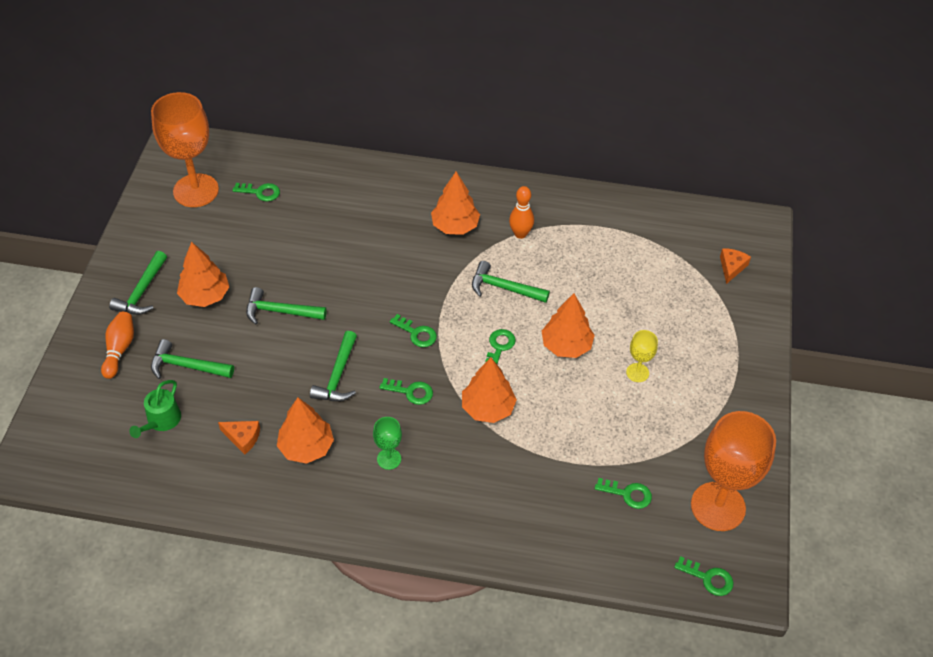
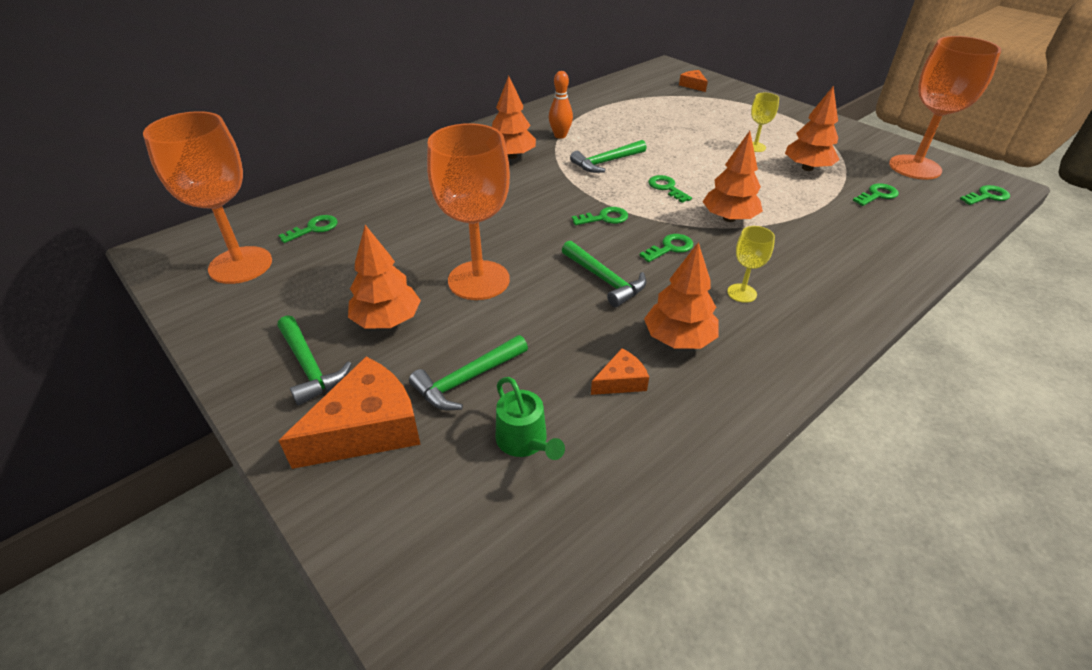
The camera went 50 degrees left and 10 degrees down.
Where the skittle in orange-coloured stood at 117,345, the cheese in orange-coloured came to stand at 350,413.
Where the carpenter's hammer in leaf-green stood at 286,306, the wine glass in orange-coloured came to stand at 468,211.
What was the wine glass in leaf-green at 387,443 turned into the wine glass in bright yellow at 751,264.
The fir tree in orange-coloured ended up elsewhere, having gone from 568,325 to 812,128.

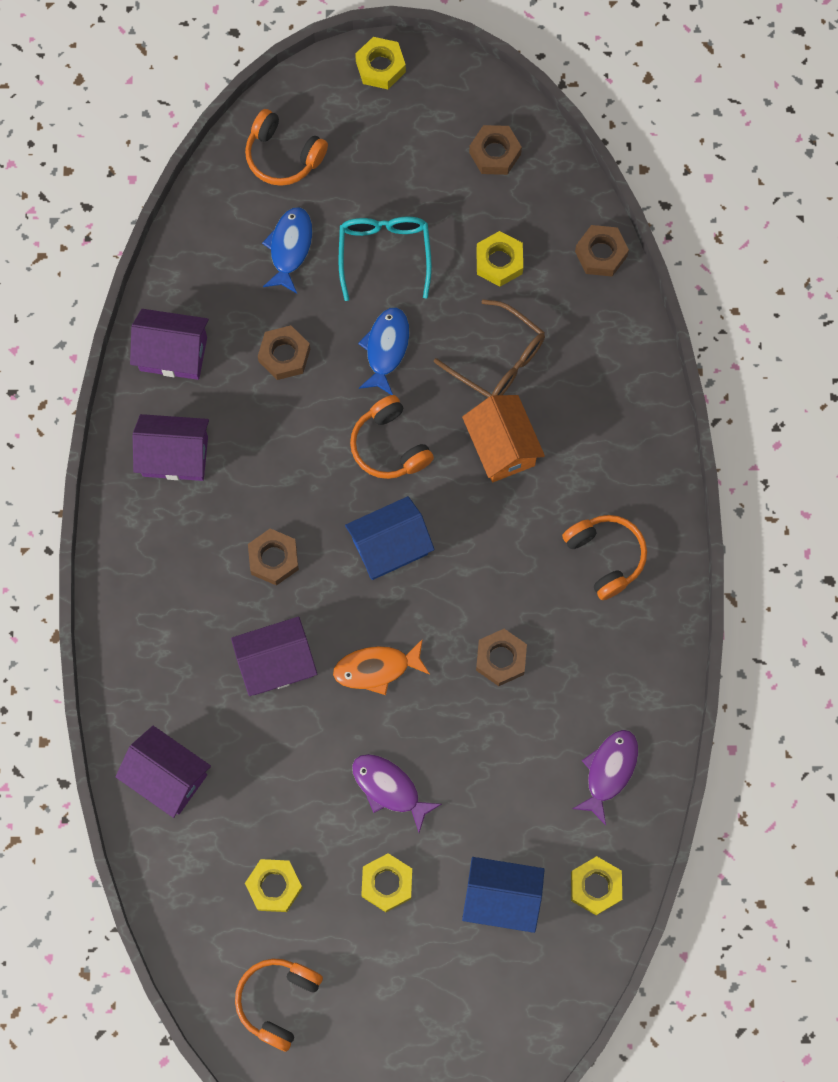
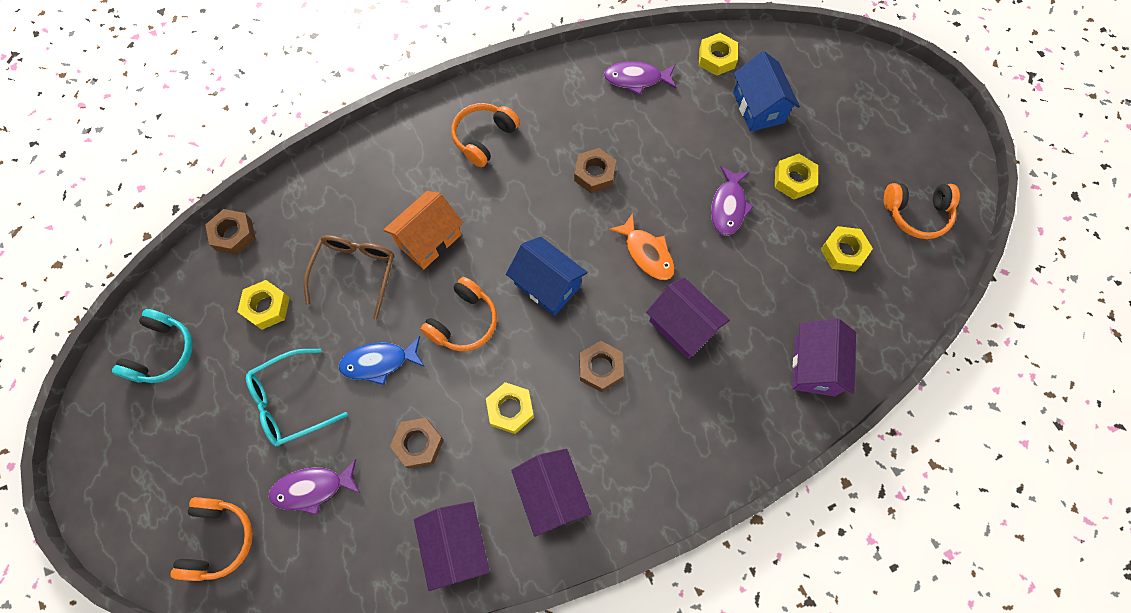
The camera went 115 degrees left and 5 degrees down.
What was the fish in royal blue at 287,250 turned into the fish in violet at 314,487.
The hexagon nut in bright yellow ended up elsewhere, having gone from 380,63 to 510,408.
Where the hexagon nut in dark brown stood at 495,150, the headset in turquoise came to stand at 152,346.

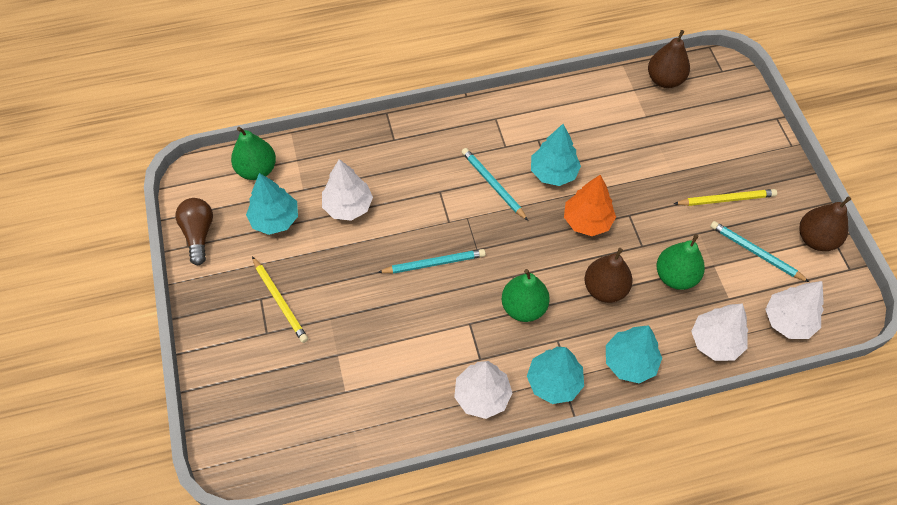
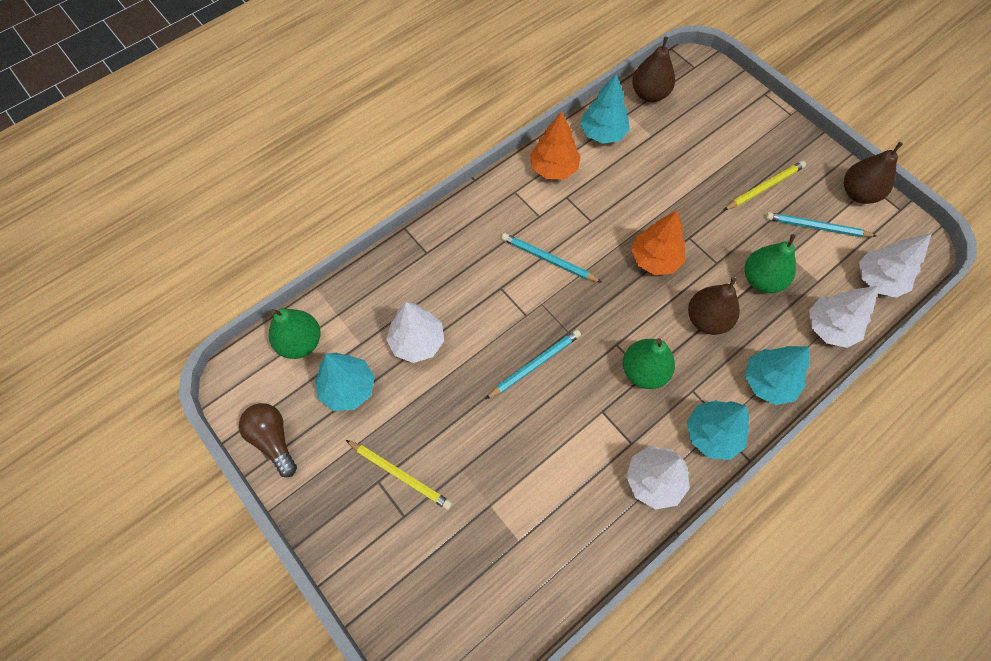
The camera went 25 degrees left and 5 degrees up.
The fir tree in turquoise ended up elsewhere, having gone from 556,155 to 605,109.
The second view gained the fir tree in orange-coloured at 555,145.

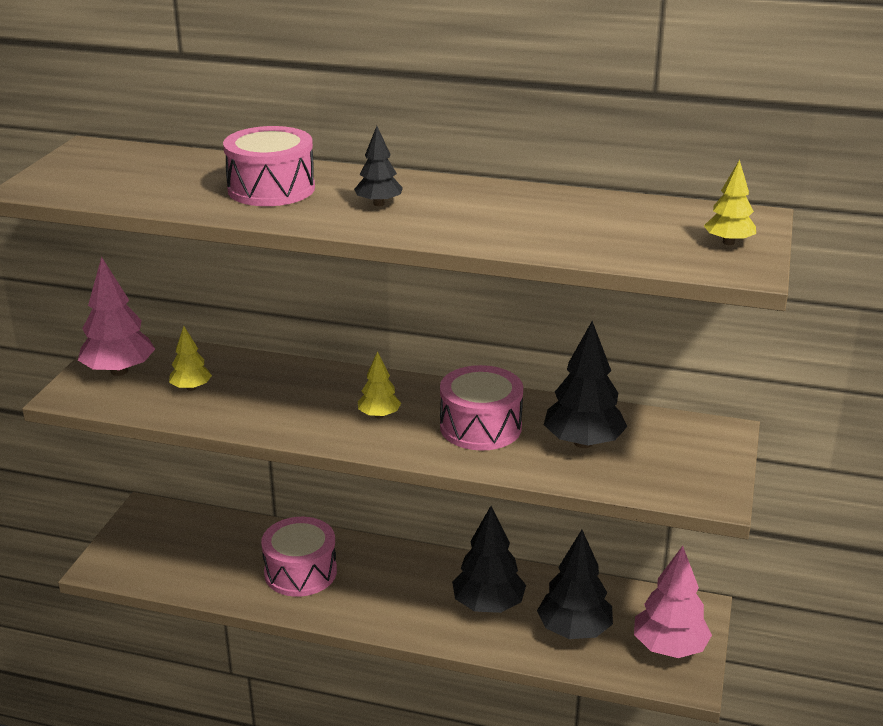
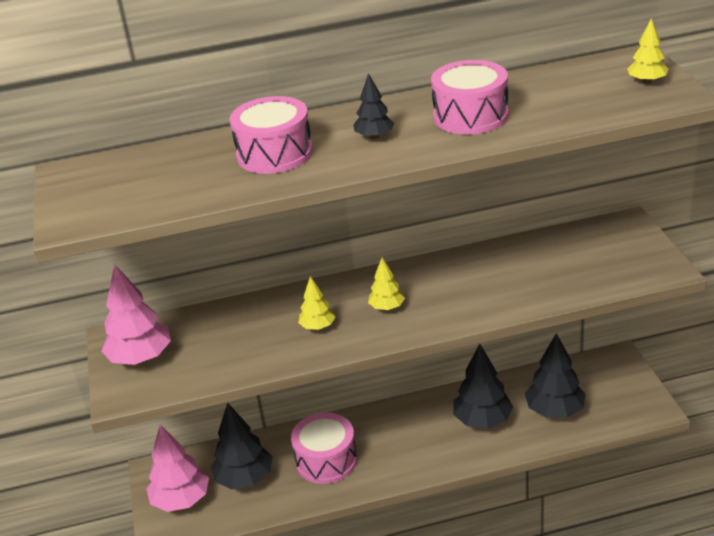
The camera went 25 degrees left and 5 degrees up.
The fir tree in bright yellow ended up elsewhere, having gone from 190,358 to 317,303.
The toy drum in pink ended up elsewhere, having gone from 481,407 to 470,97.
The fir tree in jet-black ended up elsewhere, having gone from 586,384 to 242,446.
The fir tree in pink ended up elsewhere, having gone from 673,602 to 178,468.

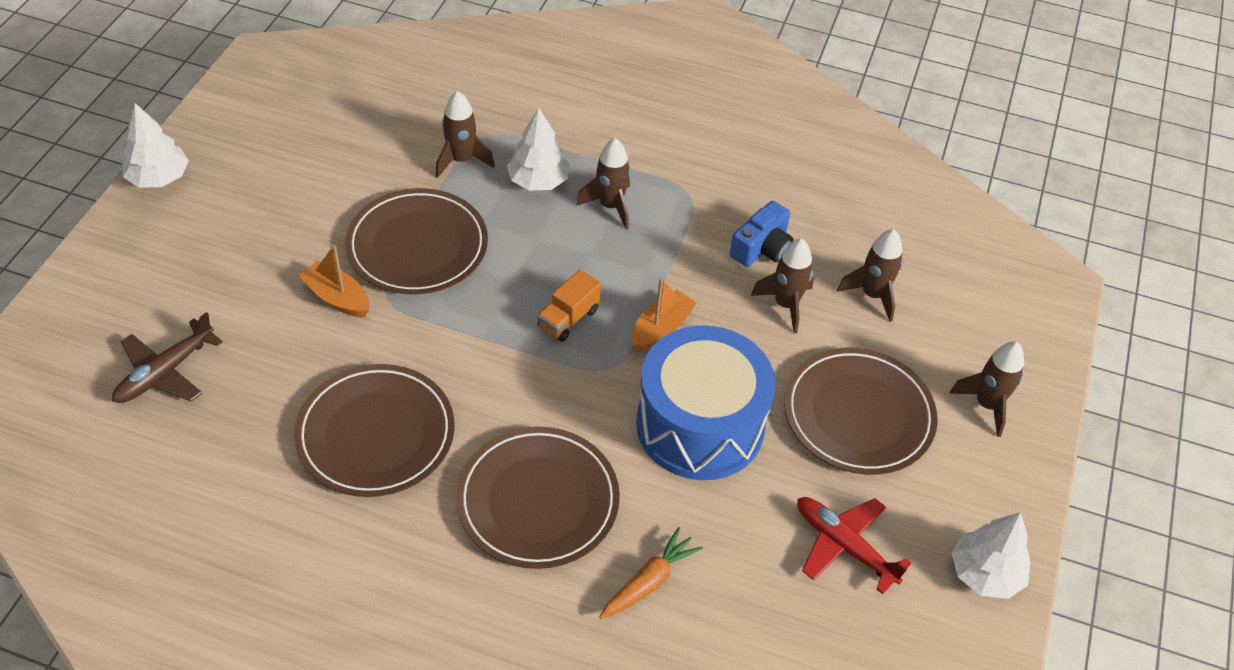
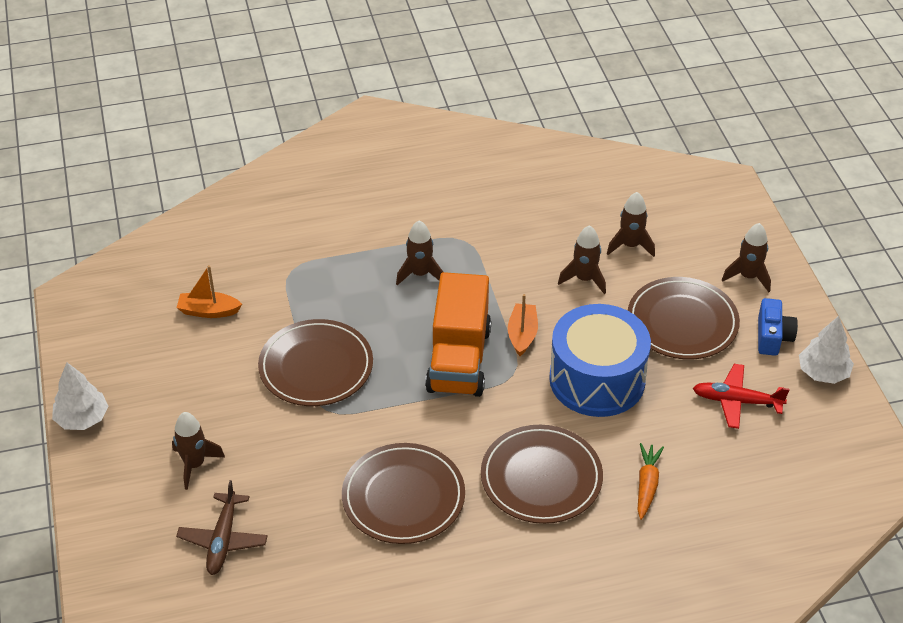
The camera went 30 degrees left and 5 degrees down.
The toy boat in orange-coloured ended up elsewhere, having gone from 333,281 to 209,291.
The spaceship in dark brown ended up elsewhere, having gone from 465,134 to 198,451.
The second view lost the fir tree in pure white at 538,149.
The size of the lorry in orange-coloured at 569,306 changed by a factor of 2.23.
The compact camera in royal blue ended up elsewhere, having gone from 762,234 to 778,327.

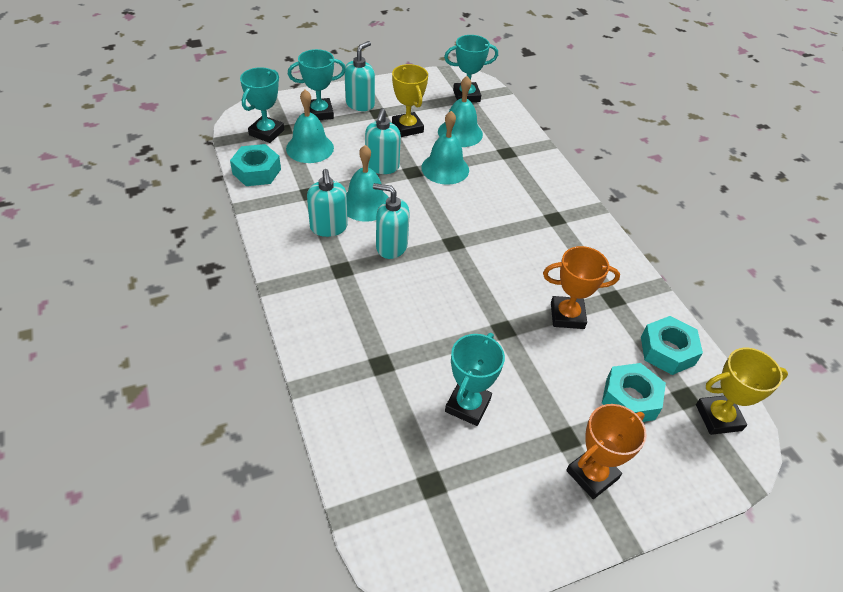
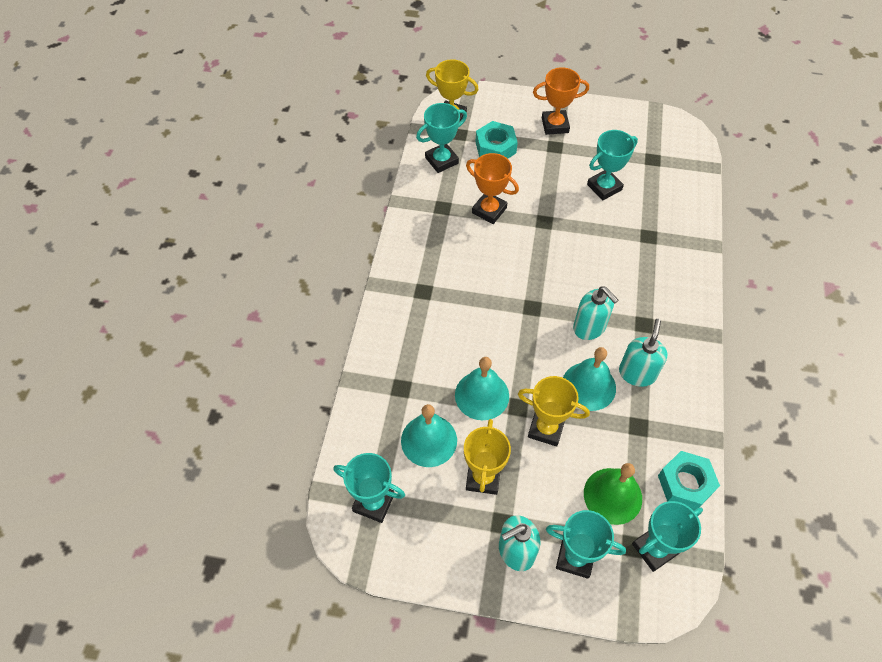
The camera went 145 degrees left and 10 degrees up.
What was the hand bell in turquoise at 310,126 turned into the hand bell in leaf-green at 613,494.
Where the soap dispenser in turquoise stood at 383,141, the award cup in bright yellow came to stand at 554,411.
Where the hexagon nut in turquoise stood at 672,345, the award cup in turquoise came to stand at 441,138.

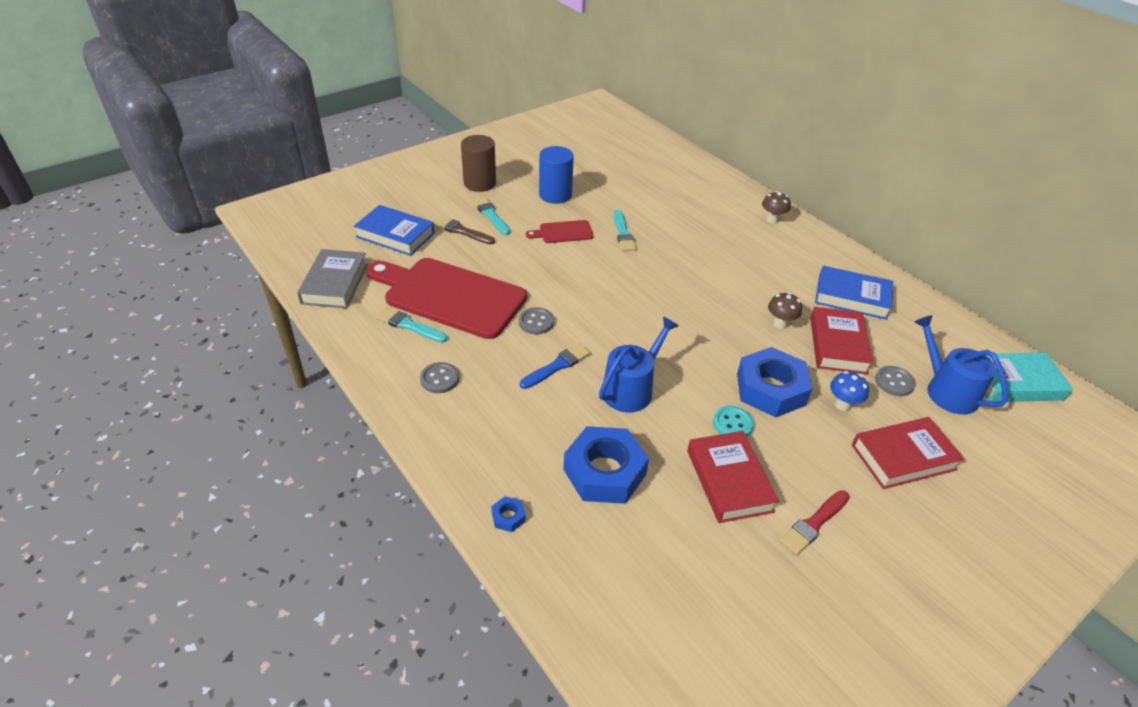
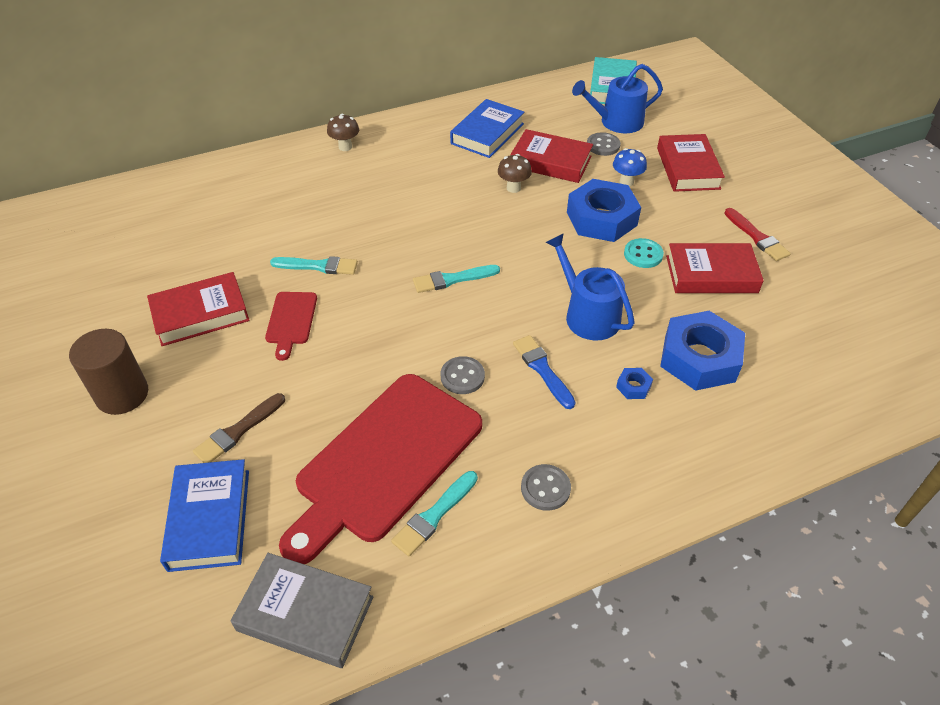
The camera went 75 degrees left and 5 degrees up.
The hardcover in royal blue at 394,230 ended up facing another way, 45 degrees counterclockwise from before.
The brush in turquoise ended up elsewhere, having gone from 491,216 to 456,279.
The hexagon nut in royal blue ended up elsewhere, having gone from 508,514 to 634,383.
Where the cylinder shape in royal blue stood at 556,175, the hardcover in red came to stand at 198,309.

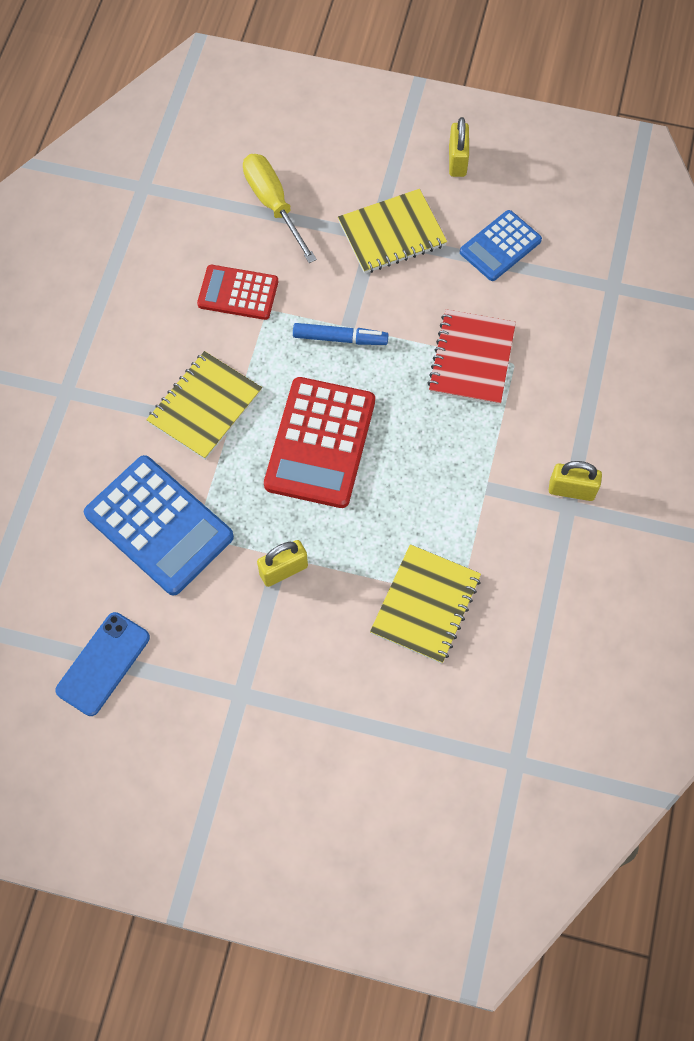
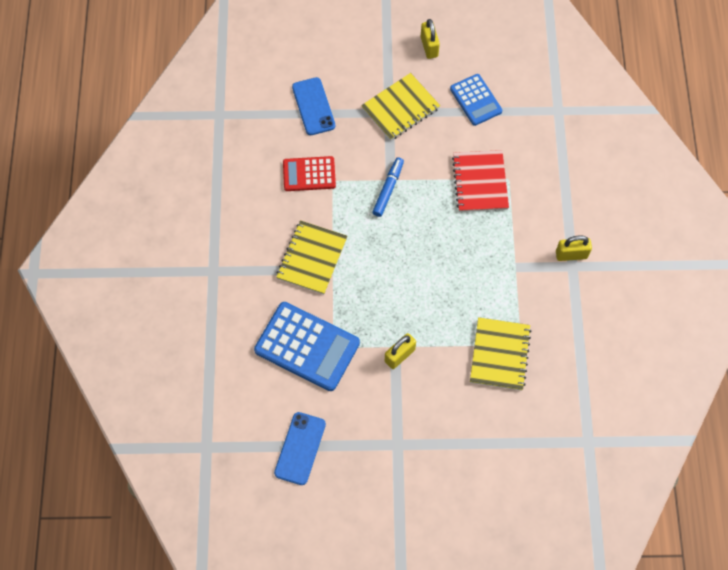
The camera went 15 degrees left and 0 degrees up.
Where the hand screwdriver in bright yellow stood at 280,208, the phone in royal blue came to stand at 314,106.
The second view lost the adding machine in red at 319,442.
The marker pen in royal blue at 341,334 ended up facing another way, 60 degrees counterclockwise from before.
The adding machine in royal blue at 501,245 ended up facing another way, 60 degrees counterclockwise from before.

